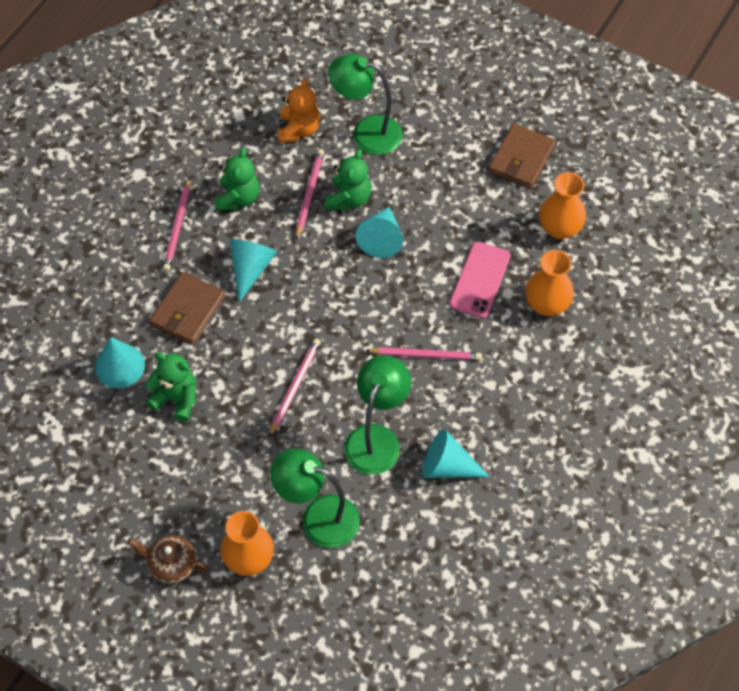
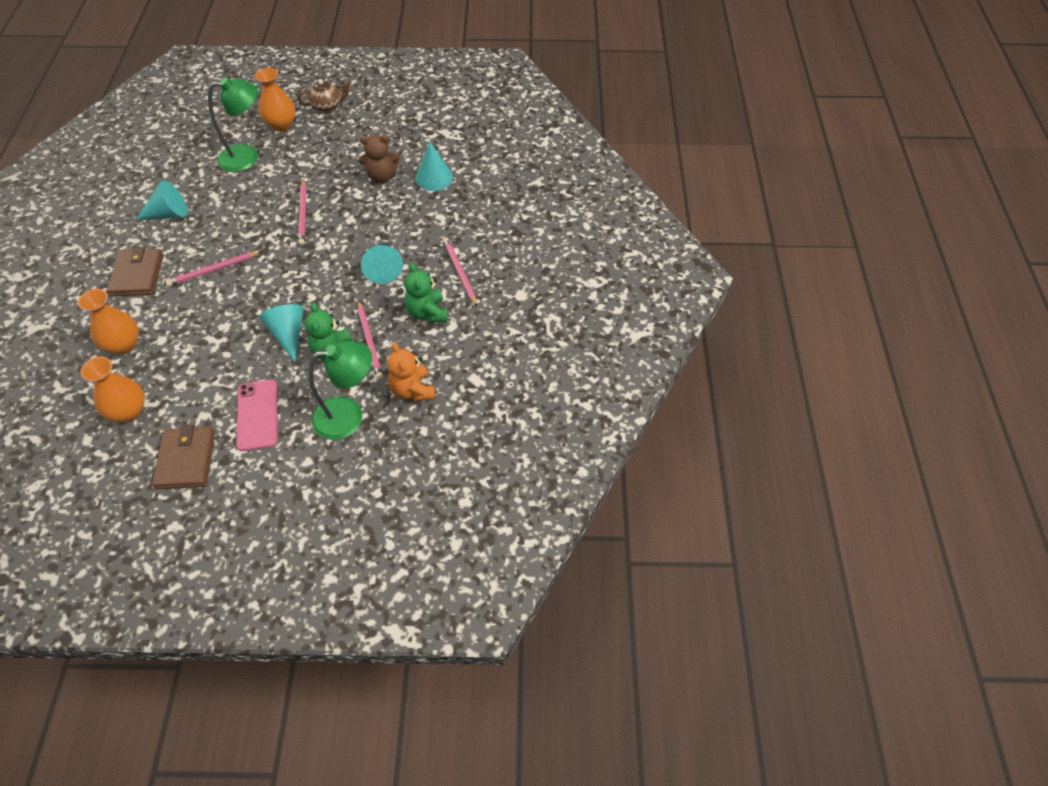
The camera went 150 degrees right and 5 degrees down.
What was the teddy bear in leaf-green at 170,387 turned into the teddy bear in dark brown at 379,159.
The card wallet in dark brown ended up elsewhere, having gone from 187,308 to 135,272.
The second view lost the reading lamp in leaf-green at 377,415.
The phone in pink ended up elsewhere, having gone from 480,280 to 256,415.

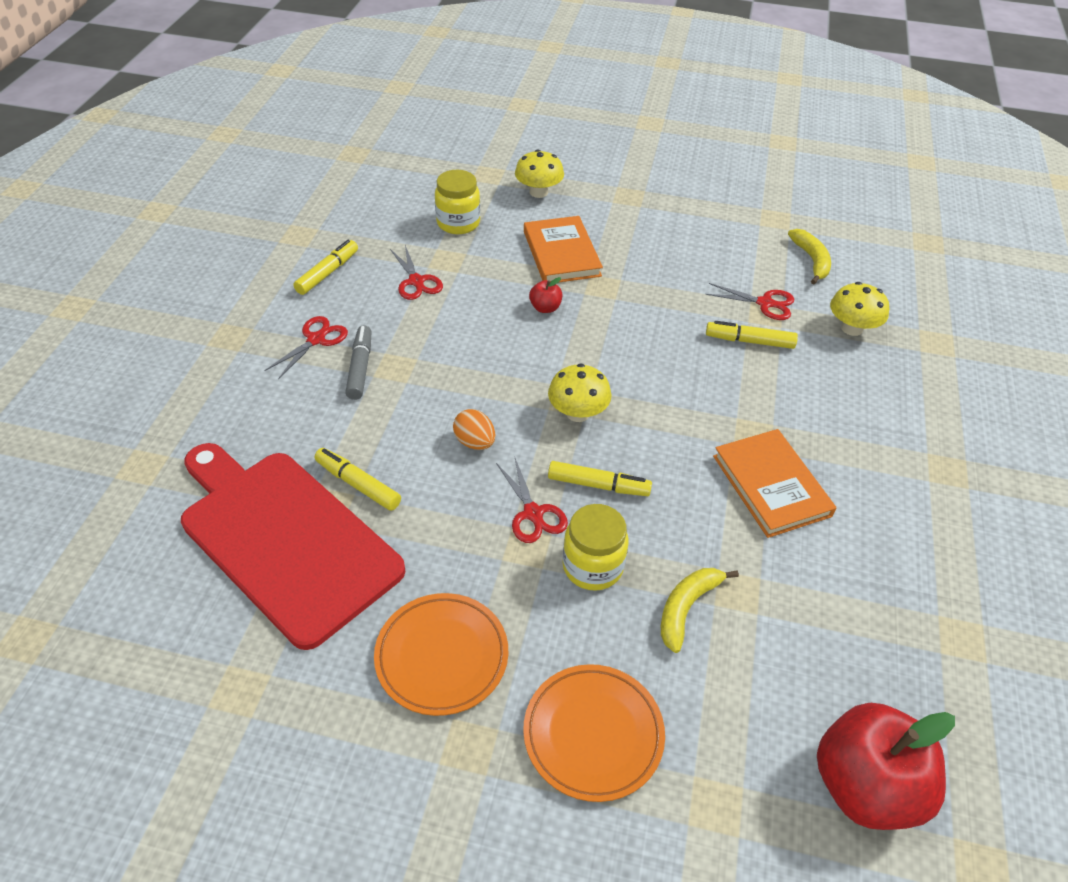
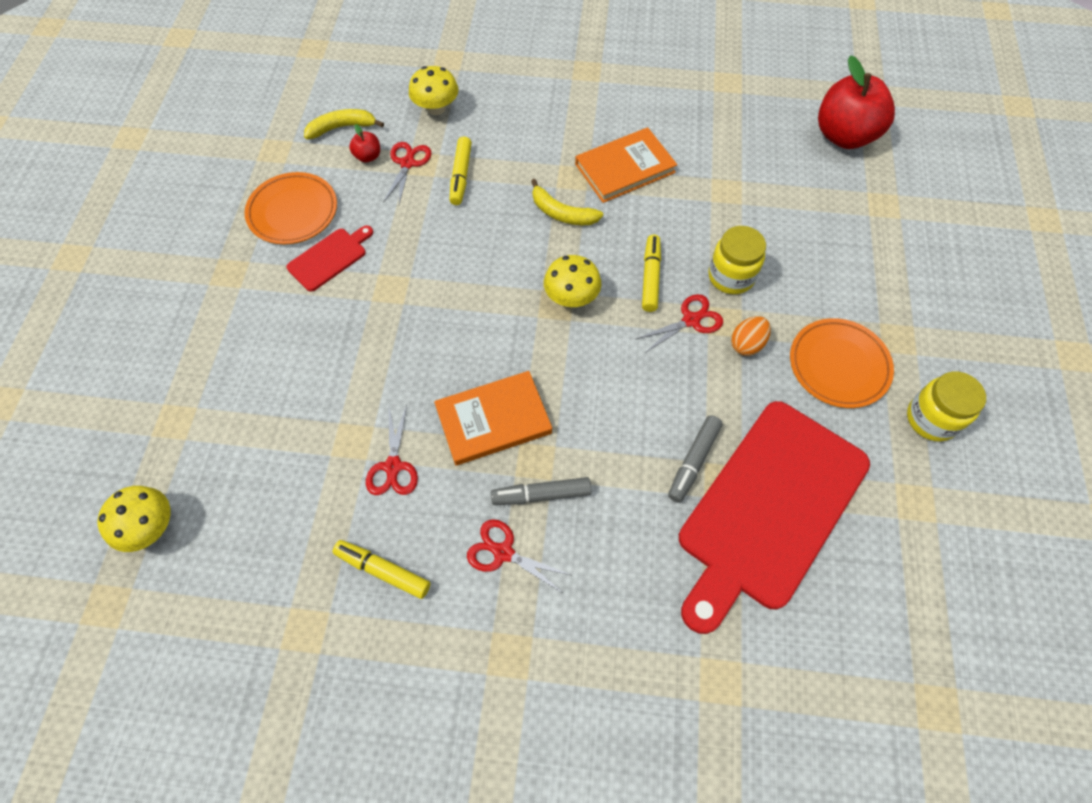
The camera went 95 degrees left and 15 degrees up.
What was the marker pen in bright yellow at 358,479 turned into the marker pen in grey at 695,459.
The pair of scissors in red at 416,272 ended up facing another way, 120 degrees clockwise from before.
The jam jar in bright yellow ended up elsewhere, having gone from 457,202 to 946,407.
The egg in orange-coloured ended up elsewhere, having gone from 474,429 to 751,336.
The fungus in bright yellow ended up elsewhere, having gone from 539,173 to 134,519.
The flat dish in orange-coloured ended up elsewhere, having gone from 594,733 to 290,208.
The hardcover in orange-coloured ended up elsewhere, having gone from 563,249 to 493,418.
The apple fruit in red ended up elsewhere, having gone from 546,295 to 364,143.
The banana fruit in bright yellow ended up elsewhere, having gone from 700,610 to 567,202.
The second view gained the chopping board in red at 330,258.

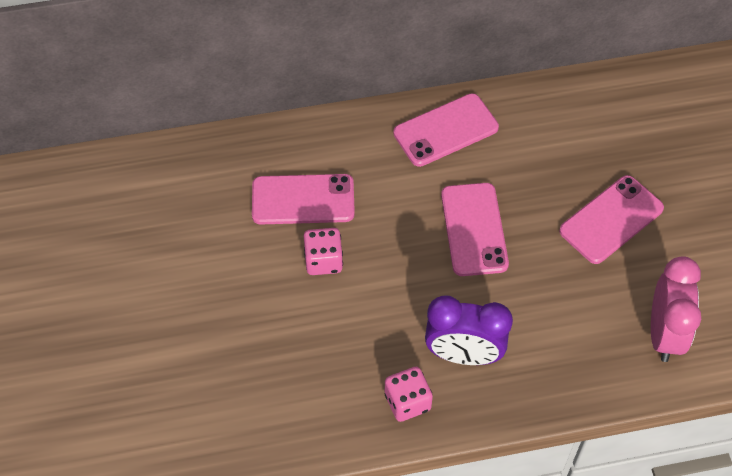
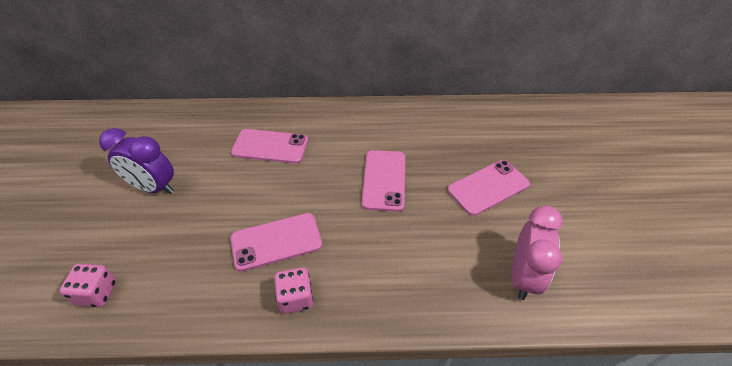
The camera went 10 degrees right and 10 degrees down.
The die in pink ended up elsewhere, having gone from 323,251 to 88,285.
The phone in pink ended up elsewhere, having gone from 446,130 to 276,242.
The alarm clock in violet ended up elsewhere, having gone from 469,330 to 136,161.

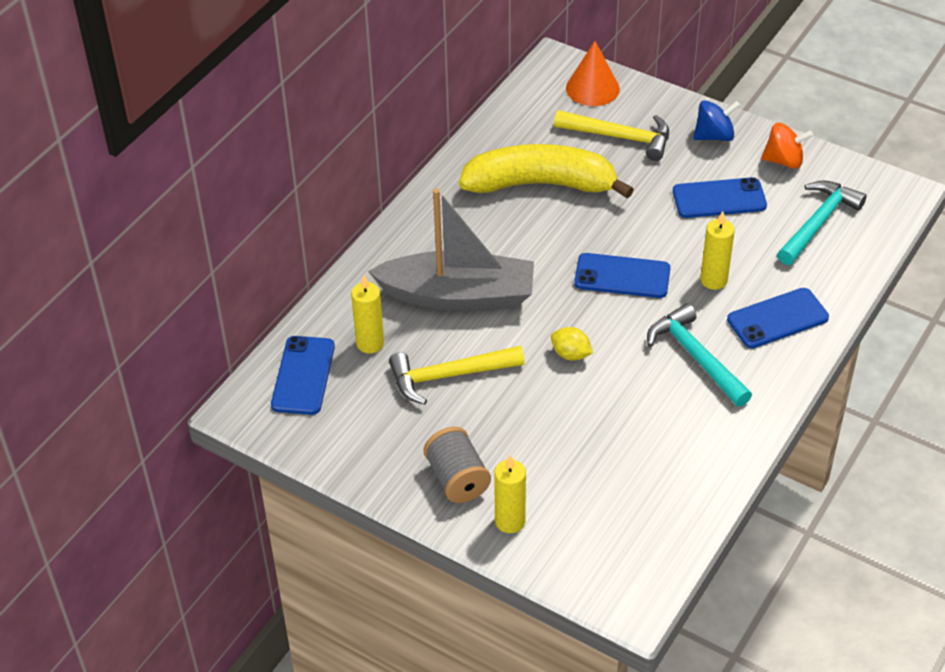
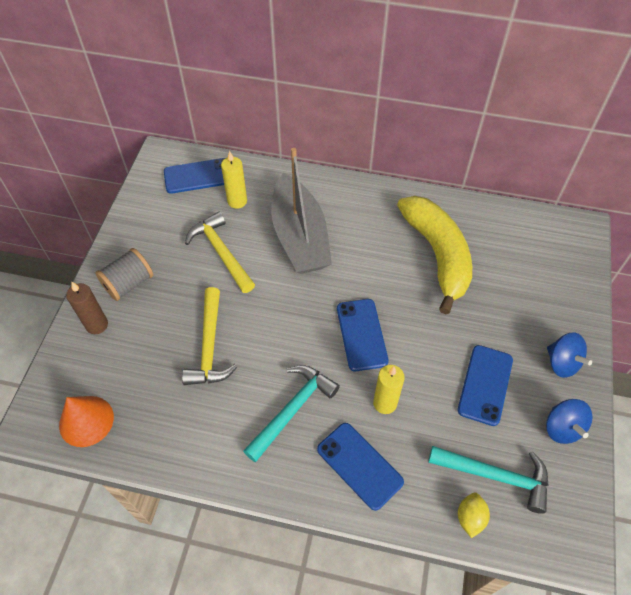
The camera went 70 degrees right and 10 degrees up.
What was the candle in bright yellow at 510,494 turned into the candle in dark brown at 87,307.
The lemon in bright yellow ended up elsewhere, having gone from 572,344 to 474,515.
The carpenter's hammer in bright yellow ended up elsewhere, having gone from 611,135 to 209,336.
The cone in orange-coloured ended up elsewhere, having gone from 593,73 to 86,421.
The phone in royal blue at 720,197 ended up facing another way, 45 degrees clockwise from before.
What was the whirligig in orange-coloured at 787,146 turned into the whirligig in royal blue at 569,421.

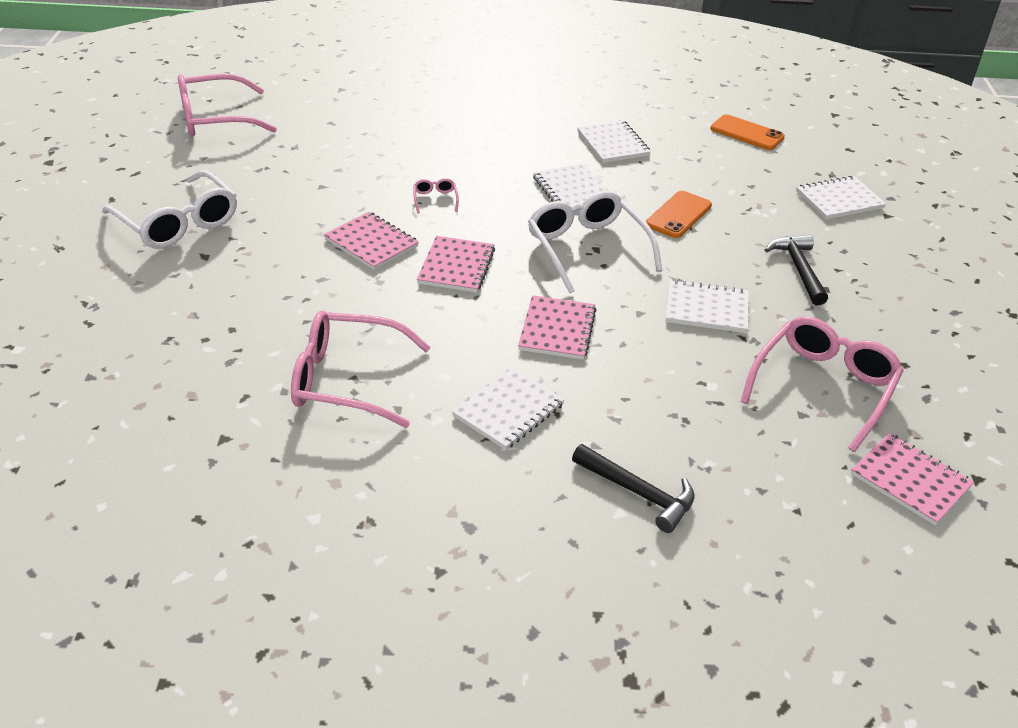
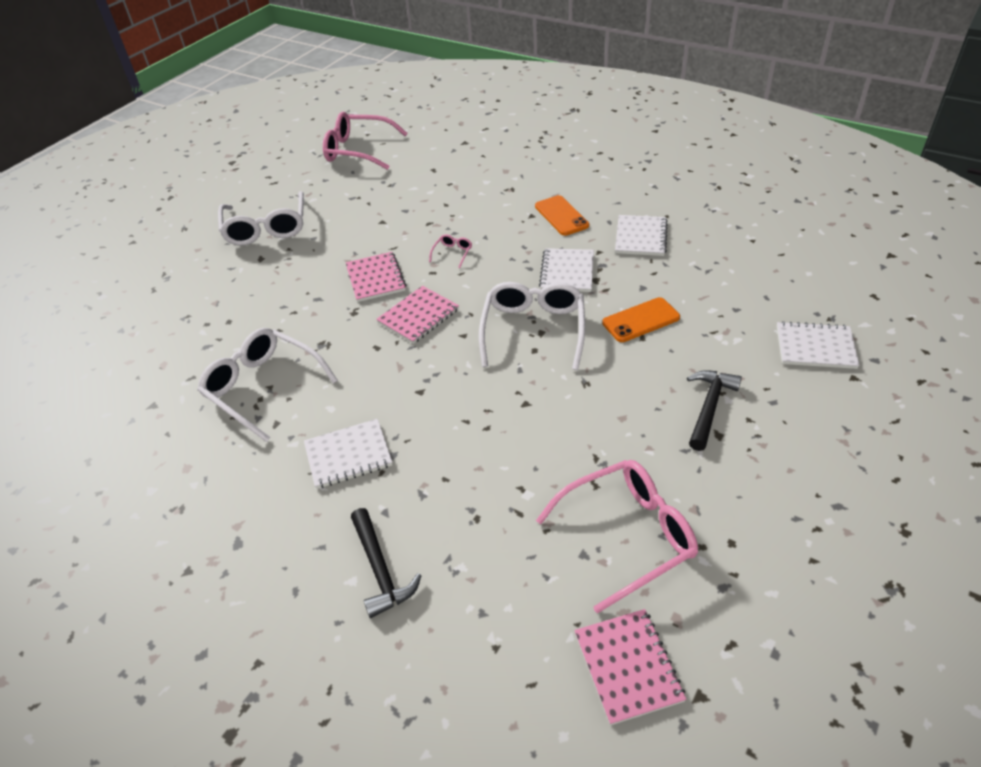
The camera went 35 degrees right and 5 degrees up.
What was the glasses in pink at 361,369 turned into the glasses in pure white at 267,385.
The second view lost the notepad in pink at 557,327.
The second view lost the notepad in pure white at 707,306.
The phone in orange-coloured ended up elsewhere, having gone from 747,132 to 562,215.

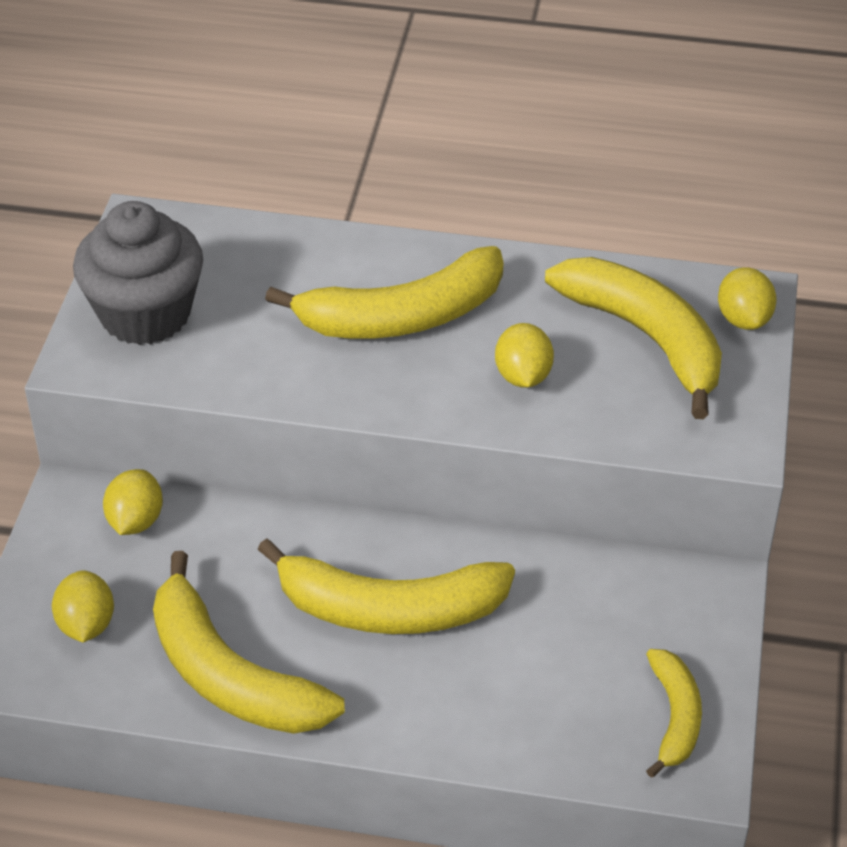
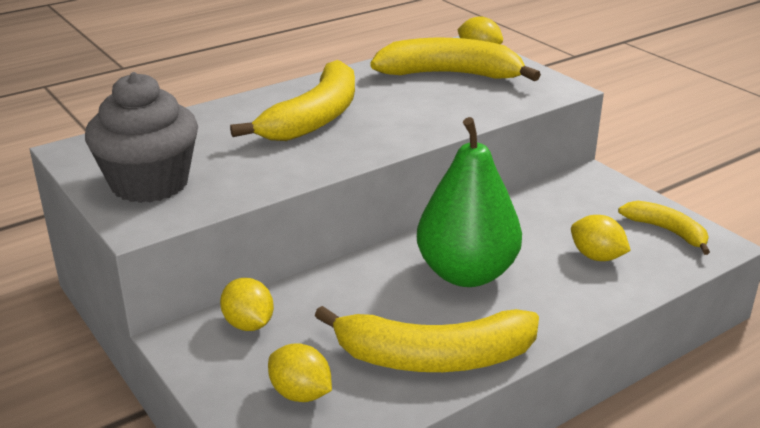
The camera went 45 degrees left and 15 degrees down.
Where the banana fruit in bright yellow stood at 386,586, the pear in leaf-green came to stand at 469,202.
The lemon in bright yellow ended up elsewhere, having gone from 524,355 to 601,238.

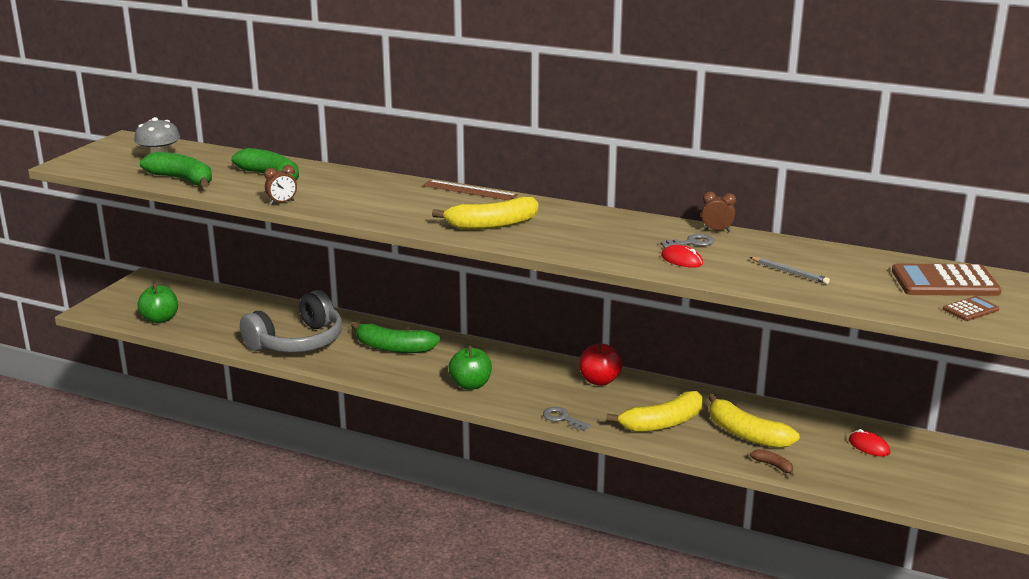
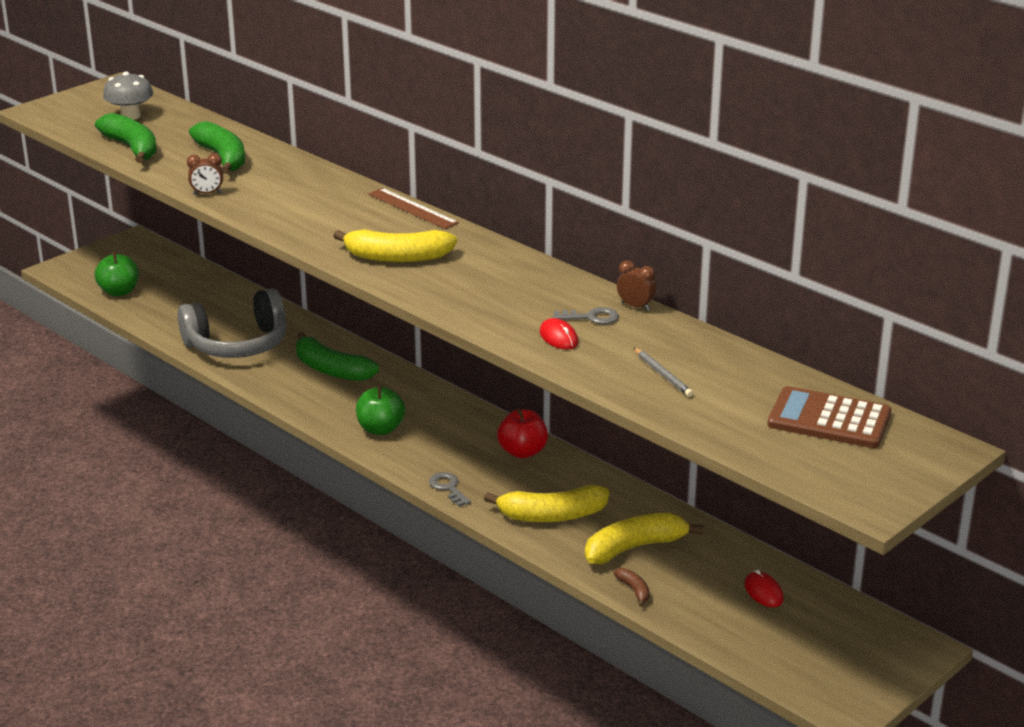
The camera went 20 degrees right and 5 degrees up.
The banana fruit in bright yellow at 754,421 ended up facing another way, 90 degrees clockwise from before.
The second view lost the adding machine in dark brown at 971,308.

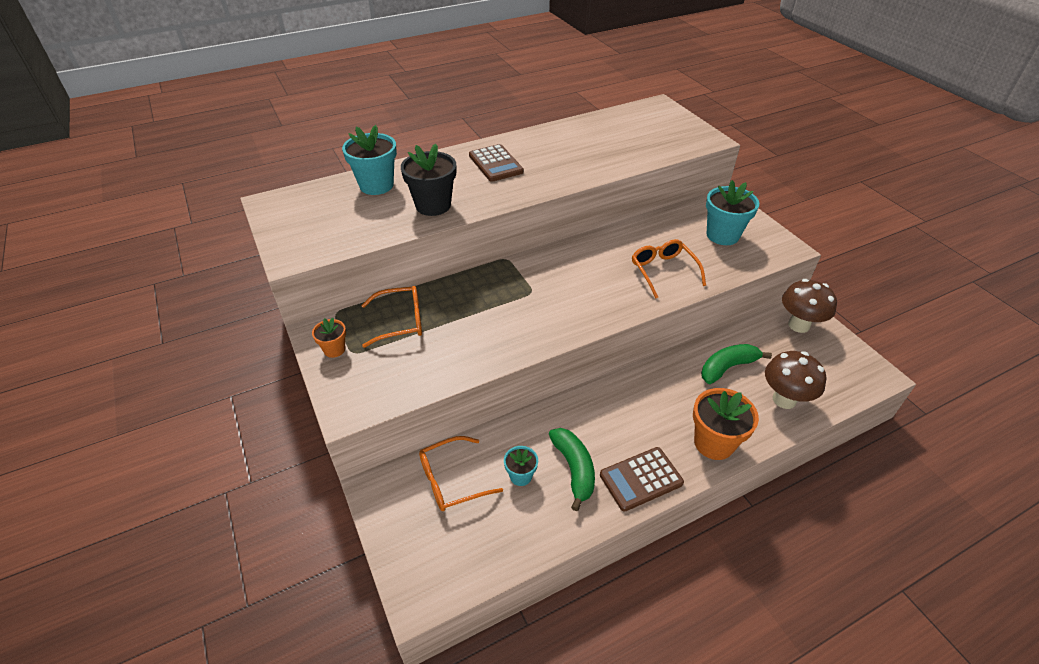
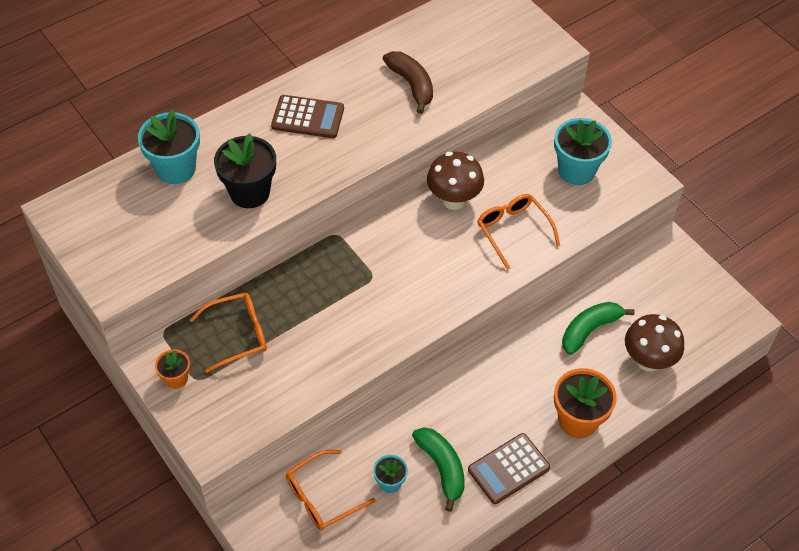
The camera went 10 degrees left and 10 degrees up.
The adding machine in dark brown at 496,163 ended up facing another way, 45 degrees counterclockwise from before.
The fungus in dark brown ended up elsewhere, having gone from 809,306 to 455,181.
The second view gained the banana fruit in dark brown at 408,82.

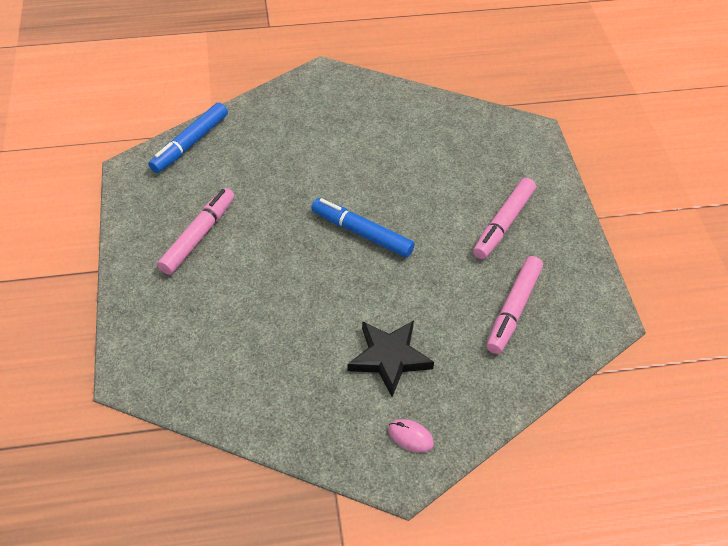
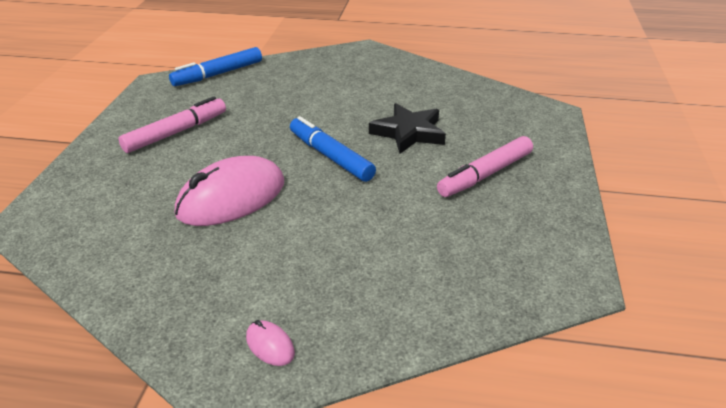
The camera went 20 degrees right and 15 degrees down.
The five-pointed star in jet-black ended up elsewhere, having gone from 391,358 to 407,128.
The second view lost the marker pen in pink at 515,305.
The second view gained the mouse in pink at 229,191.

